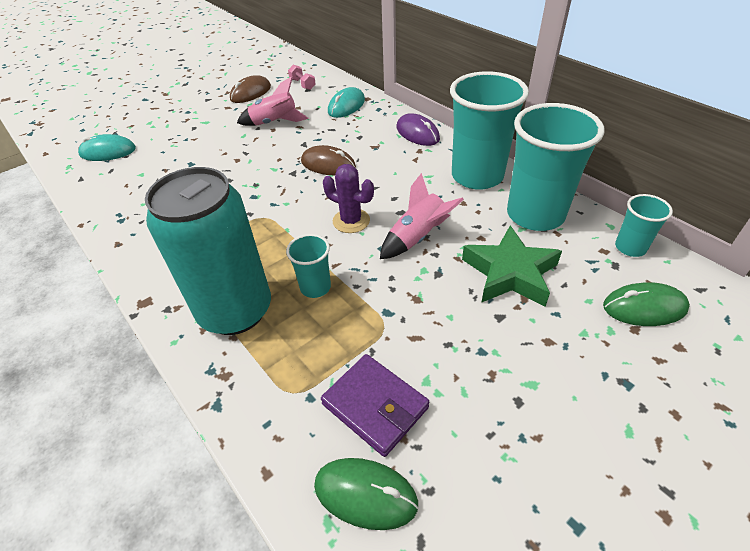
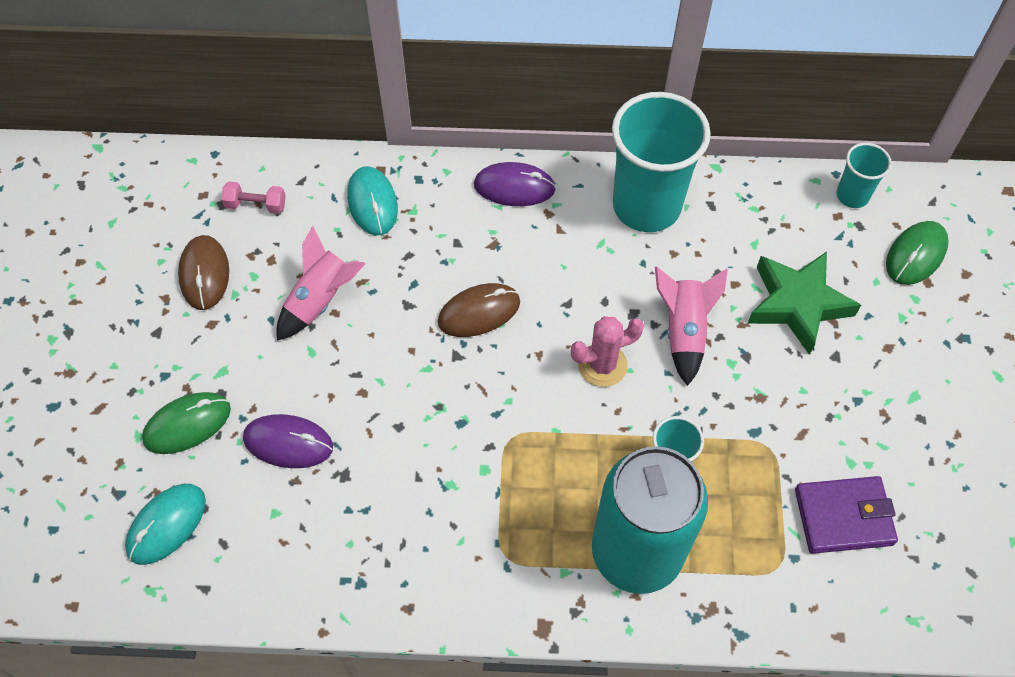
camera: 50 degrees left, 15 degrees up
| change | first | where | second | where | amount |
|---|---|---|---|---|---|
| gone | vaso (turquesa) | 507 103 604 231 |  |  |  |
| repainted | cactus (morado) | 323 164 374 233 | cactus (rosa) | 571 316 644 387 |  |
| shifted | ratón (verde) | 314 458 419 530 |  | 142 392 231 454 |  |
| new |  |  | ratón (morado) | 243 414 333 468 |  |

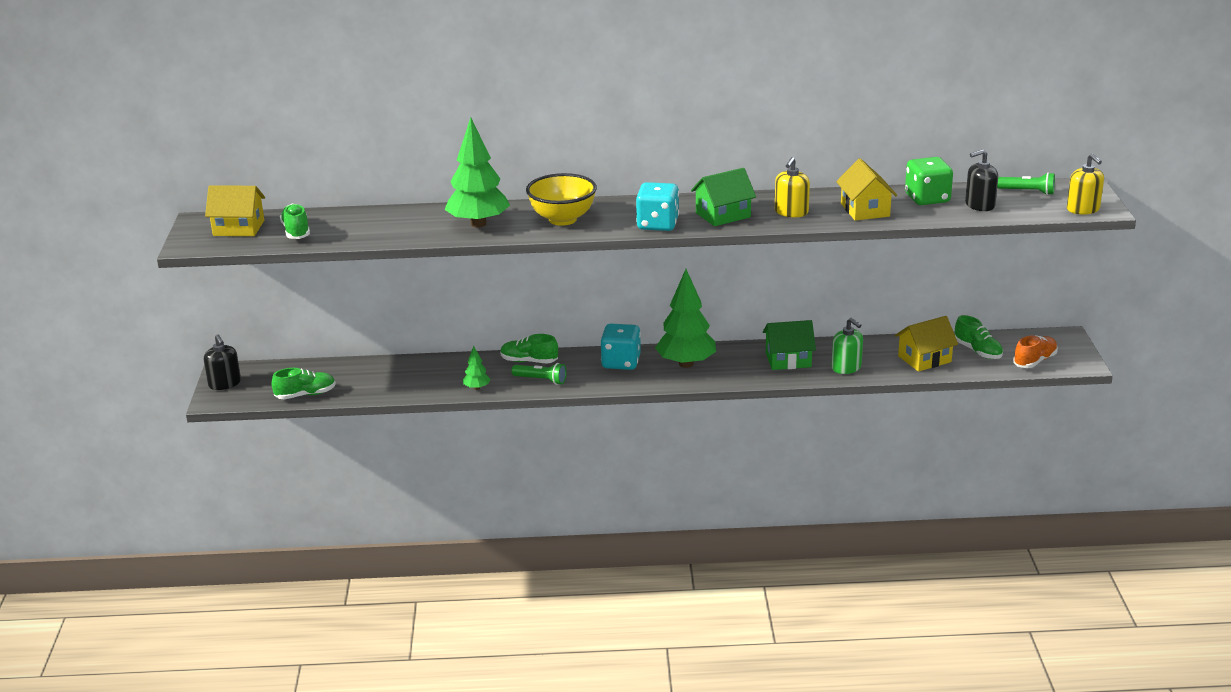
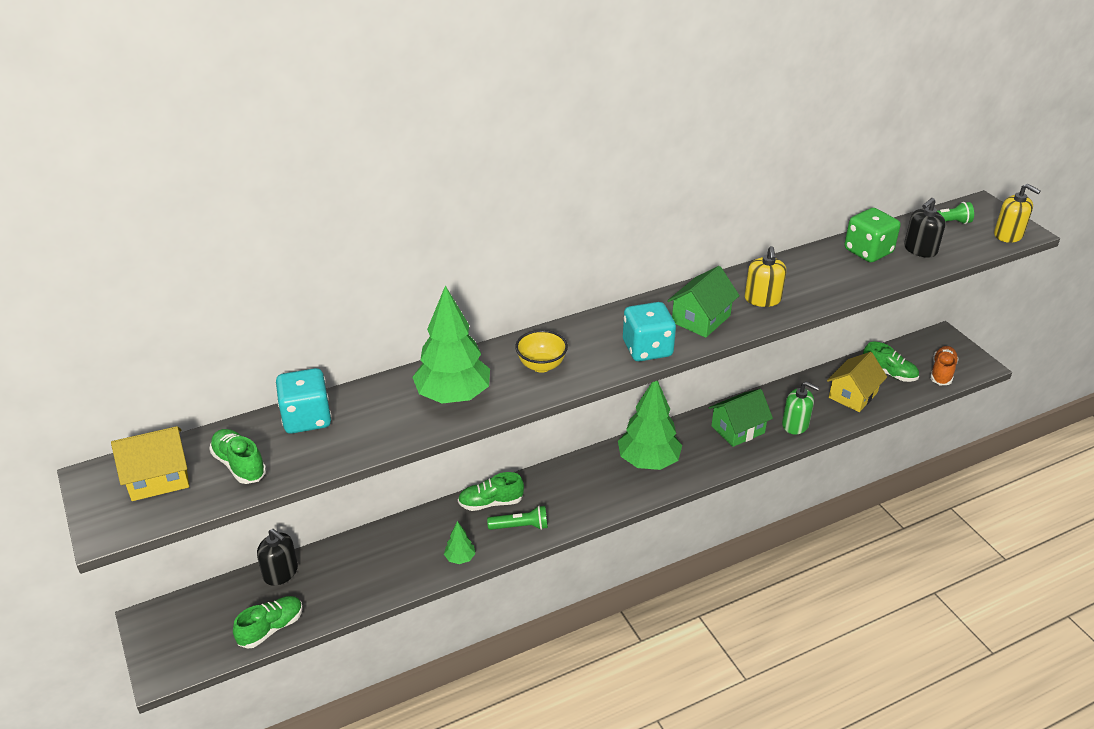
camera: 25 degrees left, 10 degrees up
| change | first | where | second | where | amount |
|---|---|---|---|---|---|
| gone | casa (amarillo) | 836 158 897 221 |  |  |  |
| scaled | cuenco (amarillo) | 526 173 597 226 |  | 515 330 568 373 | x0.64 |
| shifted | dado (turquesa) | 600 324 641 370 |  | 276 368 332 434 |  |
| shifted | dispensador de jabón (negro) | 204 334 241 390 |  | 257 529 298 586 |  |

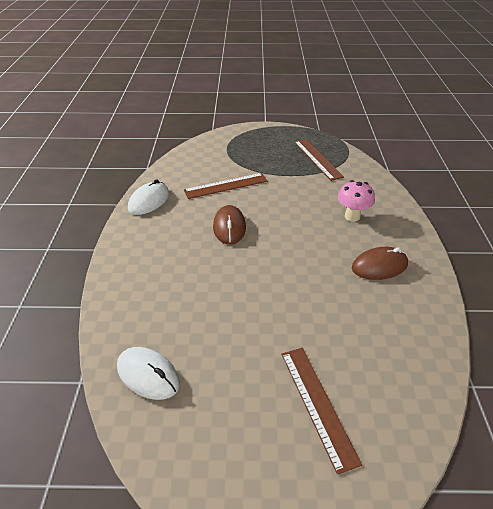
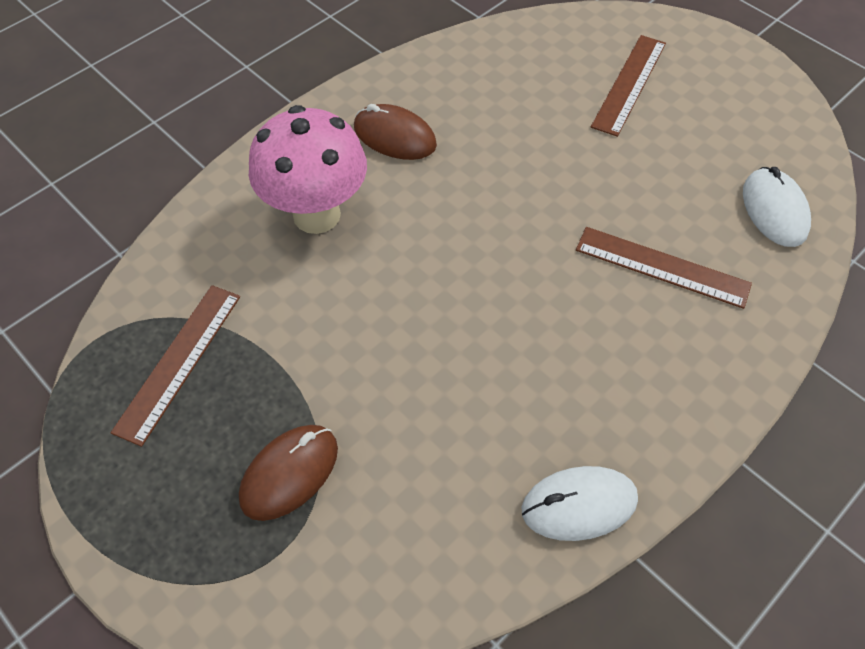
camera: 135 degrees left, 15 degrees up
| change | first | where | second | where | amount |
|---|---|---|---|---|---|
| shifted | regla (marrón) | 184 173 267 199 |  | 576 227 752 309 |  |
| scaled | seta (rosa) | 338 180 375 222 |  | 249 105 367 234 | x1.69 |
| shifted | ratón (marrón) | 213 205 246 245 |  | 239 425 338 521 |  |

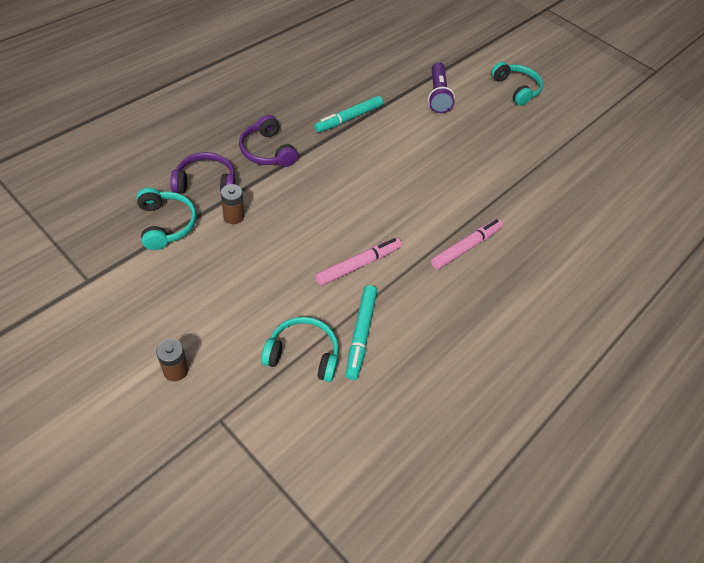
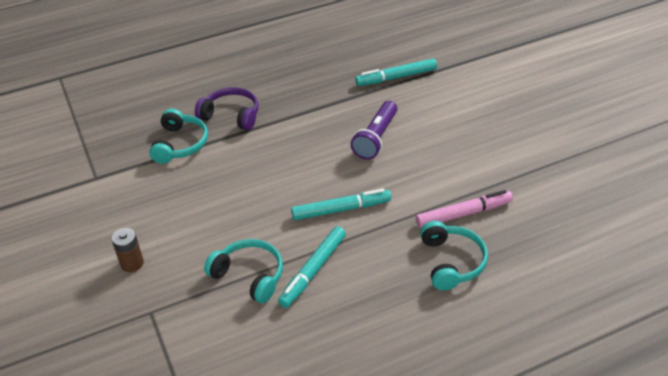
camera: 30 degrees right, 10 degrees down
| change | first | where | second | where | amount |
|---|---|---|---|---|---|
| shifted | lámpara de mano (morado) | 428 62 455 113 |  | 351 101 397 160 |  |
| shifted | auriculares (turquesa) | 491 62 543 106 |  | 420 221 488 290 |  |
| gone | auriculares (morado) | 239 115 298 167 |  |  |  |
| gone | pila (marrón) | 221 184 244 224 |  |  |  |
| repainted | rotulador (rosa) | 315 238 402 286 | rotulador (turquesa) | 291 189 391 220 |  |

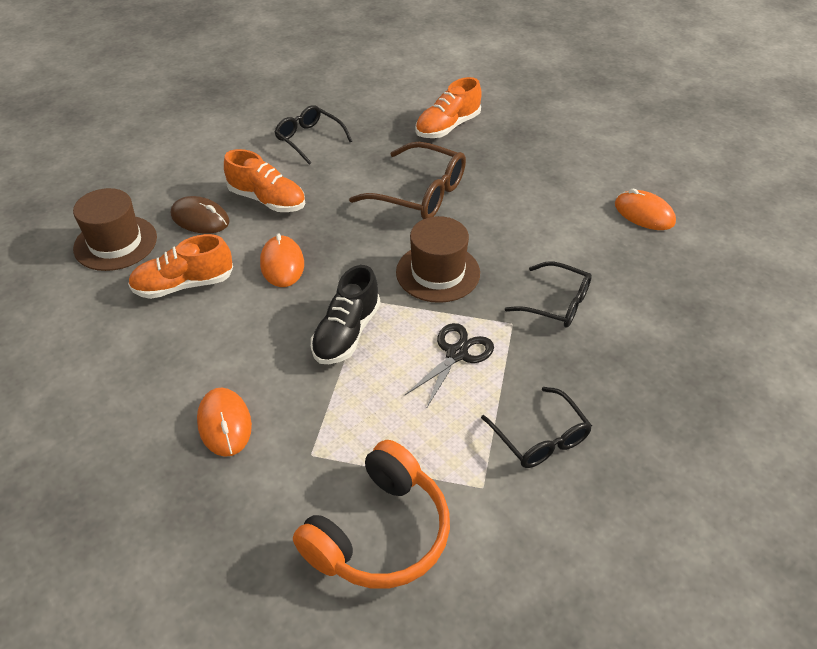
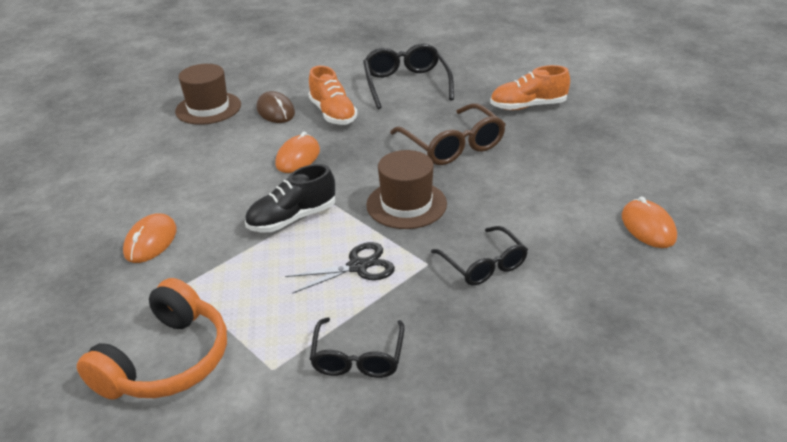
camera: 35 degrees right, 10 degrees down
| change | first | where | second | where | amount |
|---|---|---|---|---|---|
| scaled | gafas (negro) | 274 105 352 165 |  | 363 44 454 109 | x1.51 |
| gone | zapato (naranja) | 128 234 233 299 |  |  |  |
| rotated | auriculares (naranja) | 293 440 450 589 |  | 77 278 227 400 | 45 degrees counterclockwise |

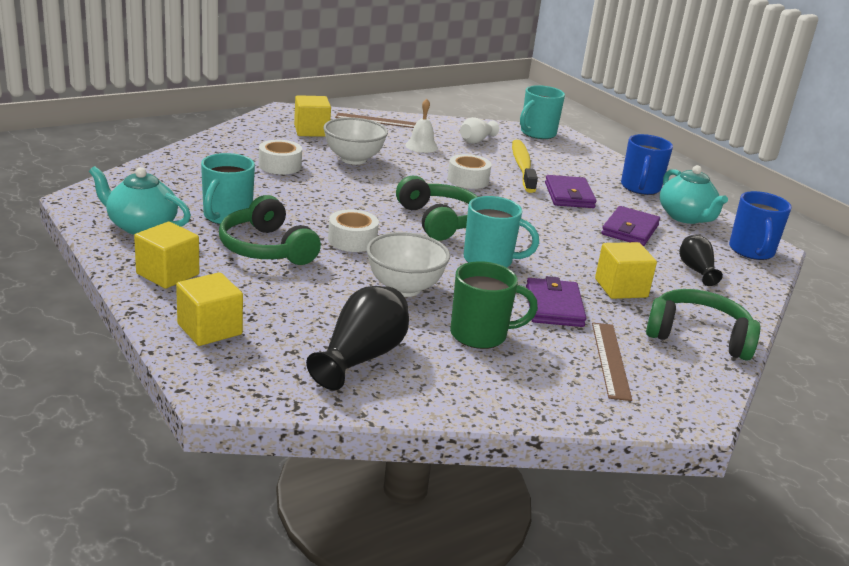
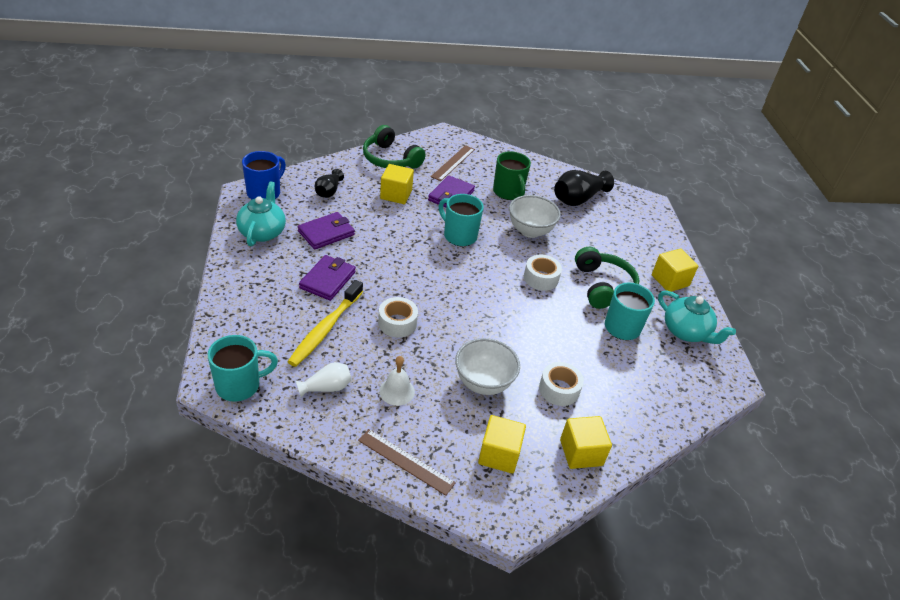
camera: 155 degrees left, 15 degrees up
| change | first | where | second | where | amount |
|---|---|---|---|---|---|
| gone | taza (azul) | 621 134 673 195 |  |  |  |
| gone | auriculares (verde) | 396 176 478 241 |  |  |  |
| rotated | taza (verde) | 450 261 538 349 |  | 493 151 531 200 | 135 degrees counterclockwise |
| shifted | cubo (amarillo) | 176 272 243 346 |  | 560 416 612 469 |  |

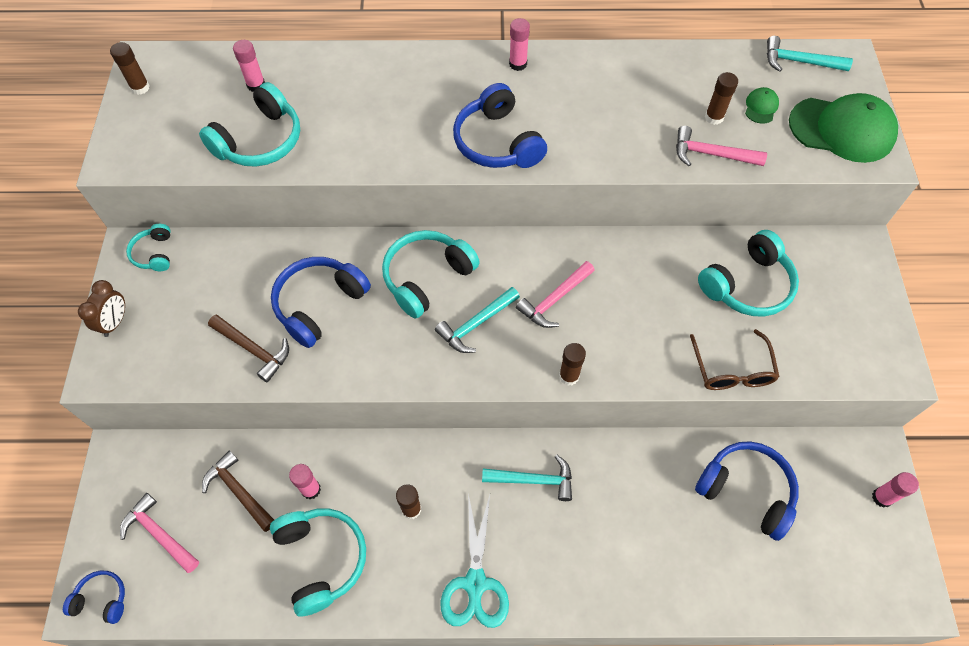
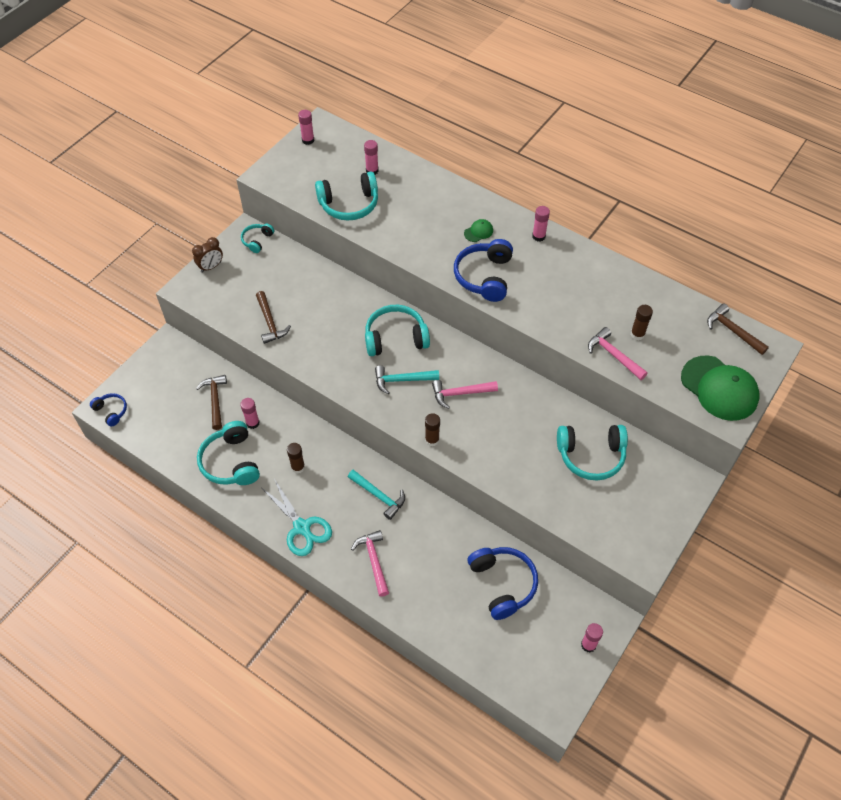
camera: 35 degrees right, 5 degrees down
| change | first | where | second | where | amount |
|---|---|---|---|---|---|
| repainted | martillo (turquesa) | 767 36 853 72 | martillo (marrón) | 707 304 769 355 |  |
| repainted | barra de pegamento (marrón) | 110 42 150 95 | barra de pegamento (rosa) | 298 110 314 145 |  |
| shifted | gorra (verde) | 745 87 779 124 |  | 464 219 493 242 |  |
| gone | auriculares (azul) | 271 257 371 348 |  |  |  |
| gone | gafas (marrón) | 690 329 780 390 |  |  |  |
| shifted | martillo (rosa) | 120 493 199 573 |  | 351 530 389 597 |  |
| rotated | tijeras (turquesa) | 441 494 509 628 |  | 261 479 332 556 | 75 degrees counterclockwise |
| rotated | auriculares (turquesa) | 270 508 366 617 |  | 197 421 260 485 | 150 degrees clockwise |

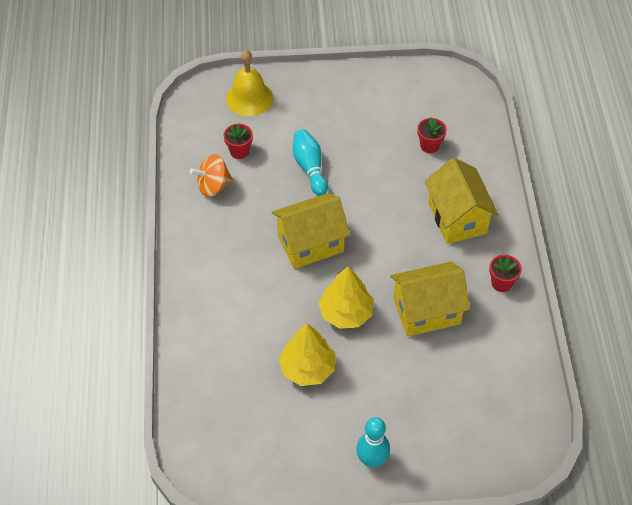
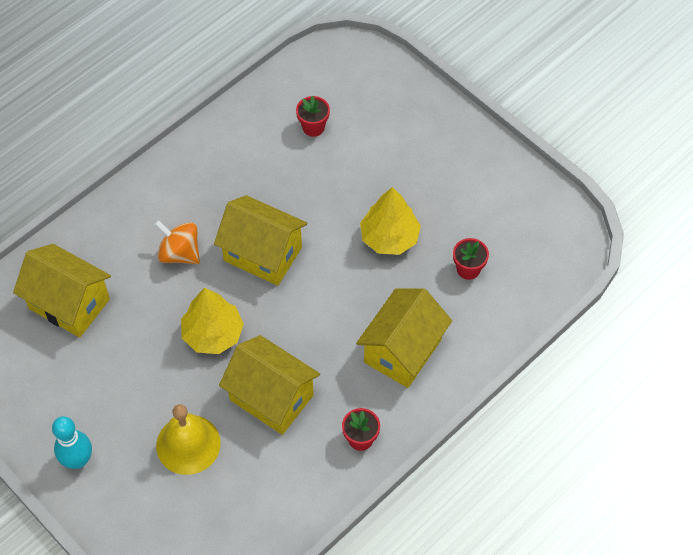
camera: 50 degrees right, 5 degrees up
| change | first | where | second | where | amount |
|---|---|---|---|---|---|
| shifted | campana (amarillo) | 226 50 273 116 |  | 156 404 221 475 |  |
| gone | bolo (turquesa) | 293 129 328 196 |  |  |  |
| shifted | peonza (naranja) | 190 154 233 197 |  | 154 220 200 264 |  |
| shifted | árbol (amarillo) | 279 324 336 386 |  | 360 187 421 255 |  |
| new |  |  | casa (amarillo) | 13 244 111 338 |  |

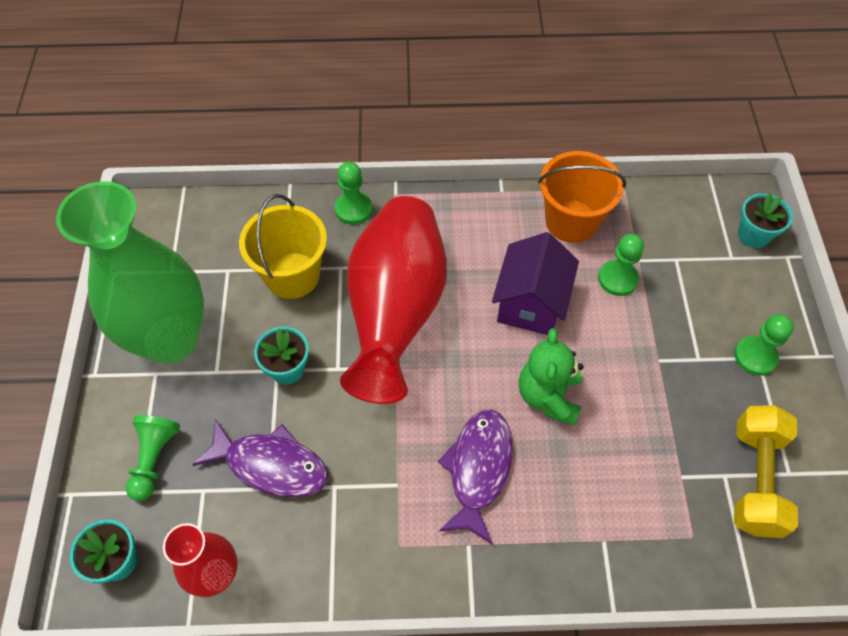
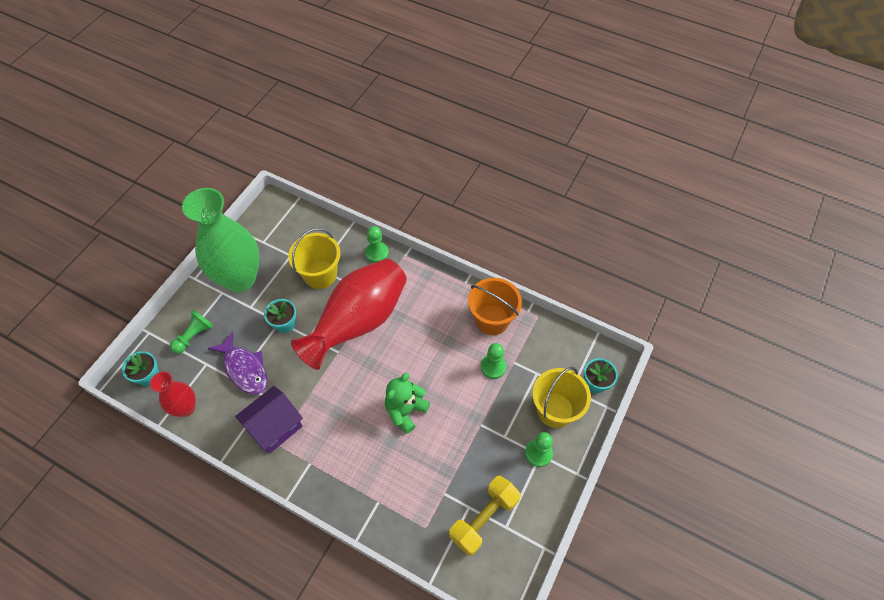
camera: 30 degrees right, 0 degrees up
| change | first | where | second | where | amount |
|---|---|---|---|---|---|
| shifted | casa (morado) | 492 232 579 335 |  | 235 386 303 454 |  |
| gone | pez (morado) | 438 410 513 544 |  |  |  |
| new |  |  | balde (amarillo) | 532 367 591 428 |  |

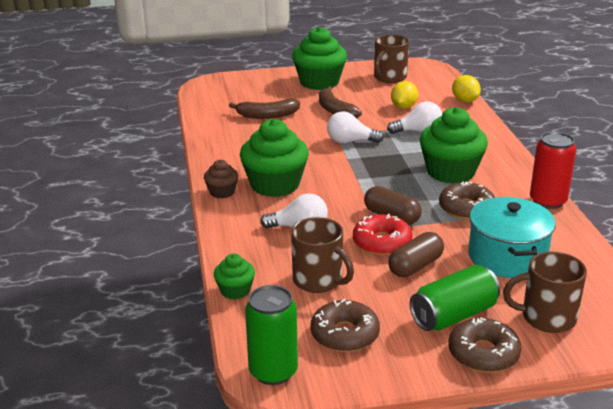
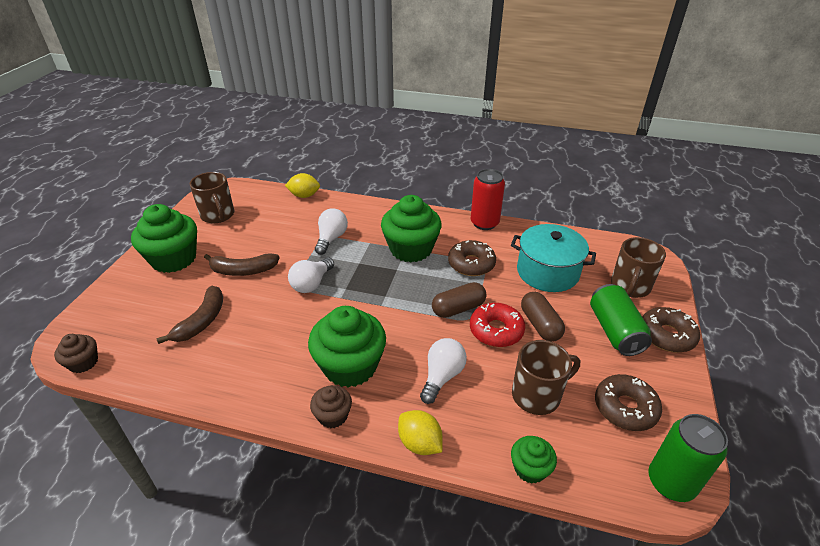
camera: 65 degrees left, 10 degrees up
| change | first | where | second | where | amount |
|---|---|---|---|---|---|
| shifted | limón (amarillo) | 391 81 418 109 |  | 398 410 443 455 |  |
| new |  |  | magdalena (marrón) | 54 334 98 373 |  |

